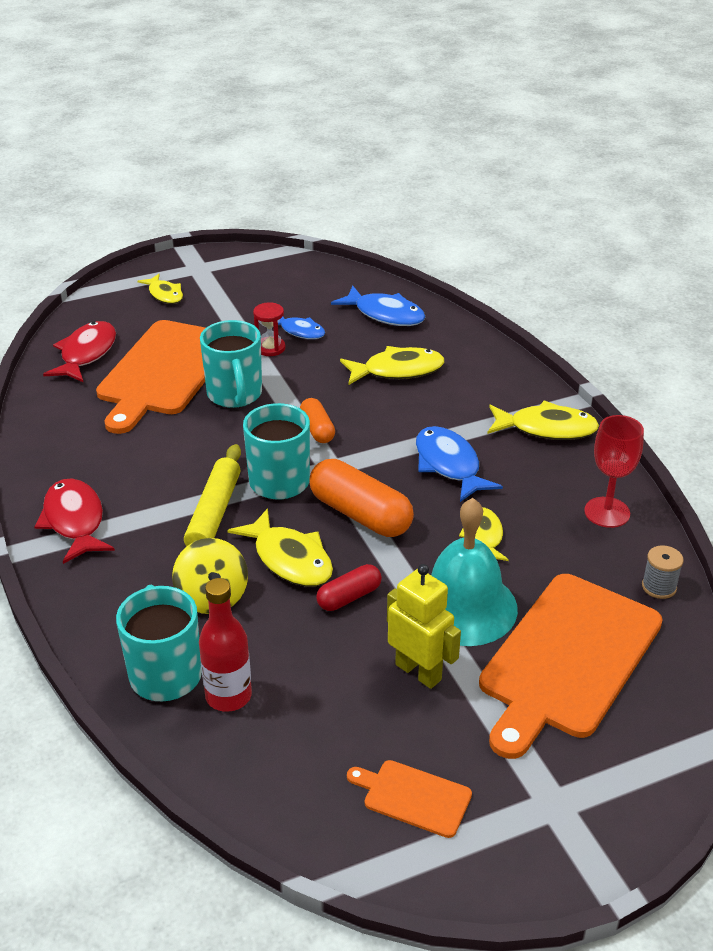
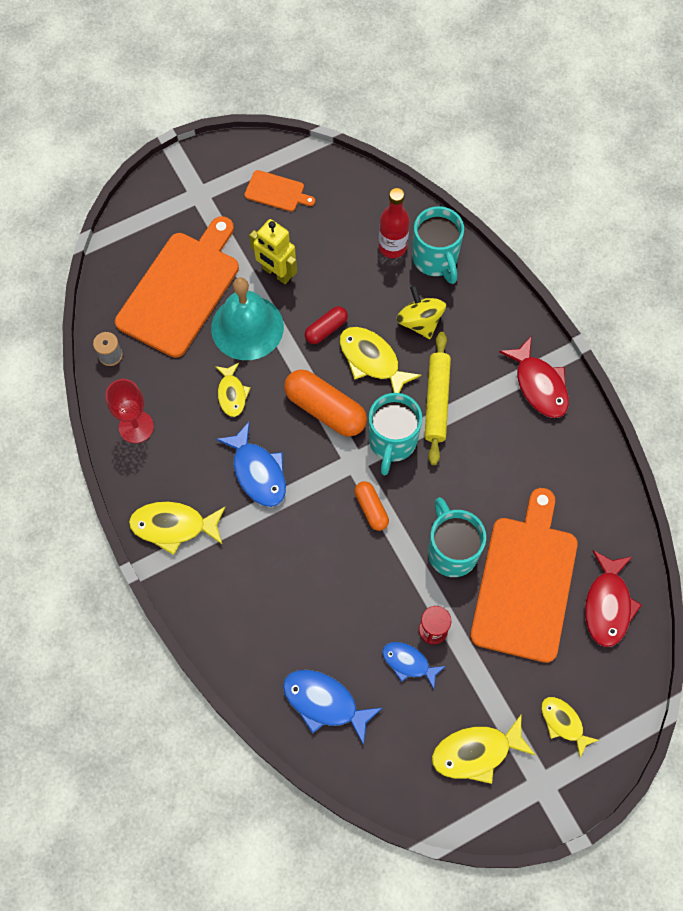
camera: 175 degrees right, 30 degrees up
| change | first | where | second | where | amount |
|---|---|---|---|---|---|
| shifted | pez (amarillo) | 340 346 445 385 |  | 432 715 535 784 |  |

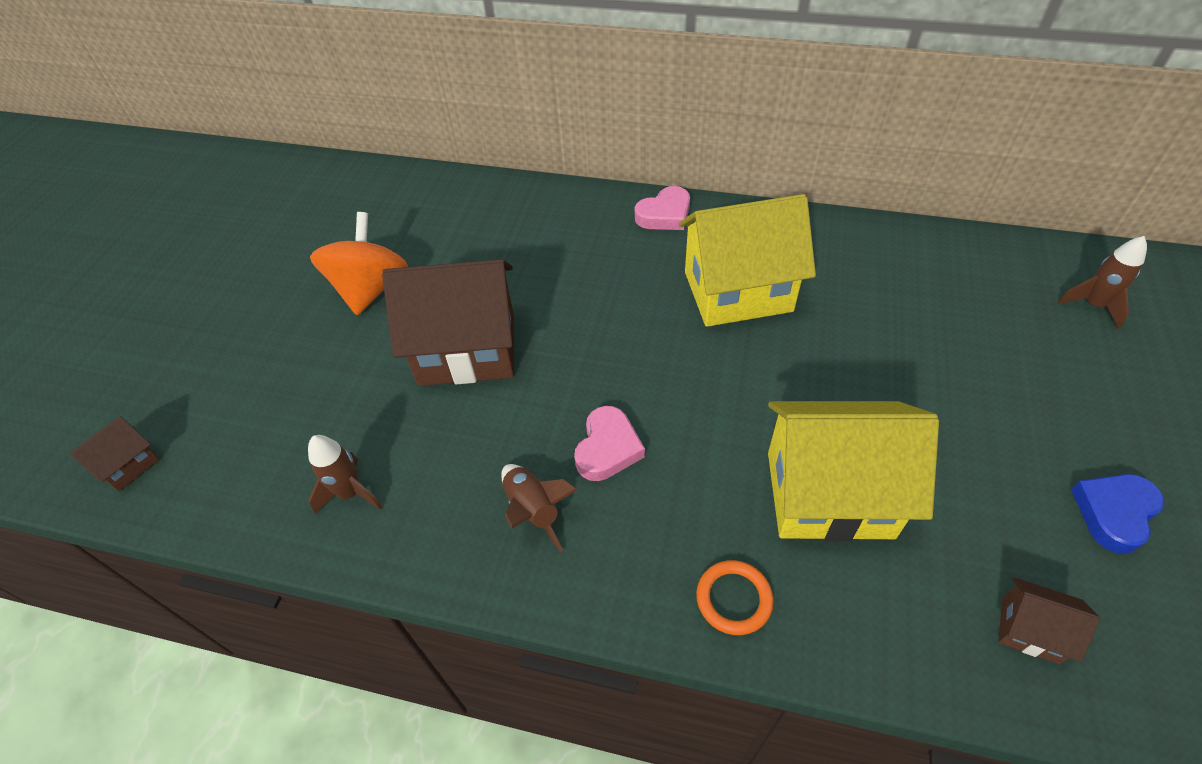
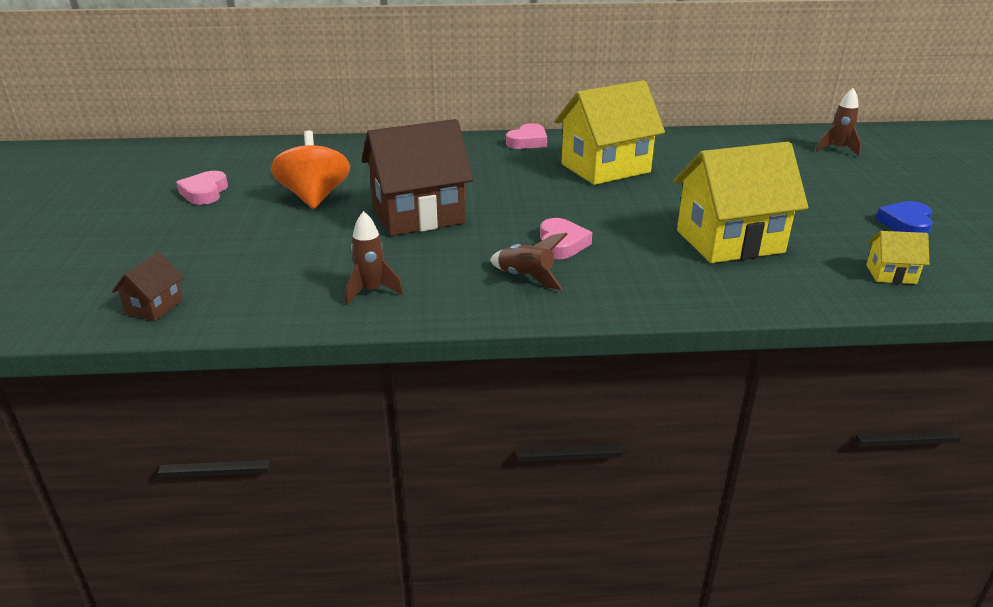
camera: 20 degrees left, 20 degrees down
| change | first | where | second | where | amount |
|---|---|---|---|---|---|
| gone | anillo (naranja) | 696 560 774 635 |  |  |  |
| repainted | casa (marrón) | 999 577 1100 664 | casa (amarillo) | 866 231 929 284 |  |
| new |  |  | corazón (rosa) | 176 171 228 205 |  |

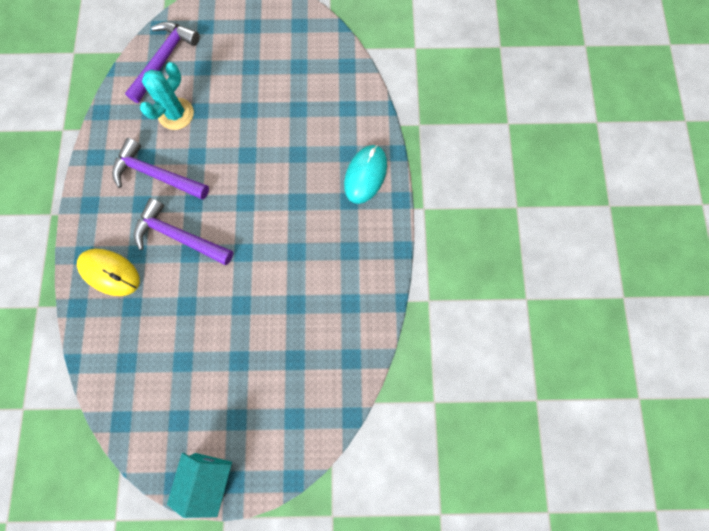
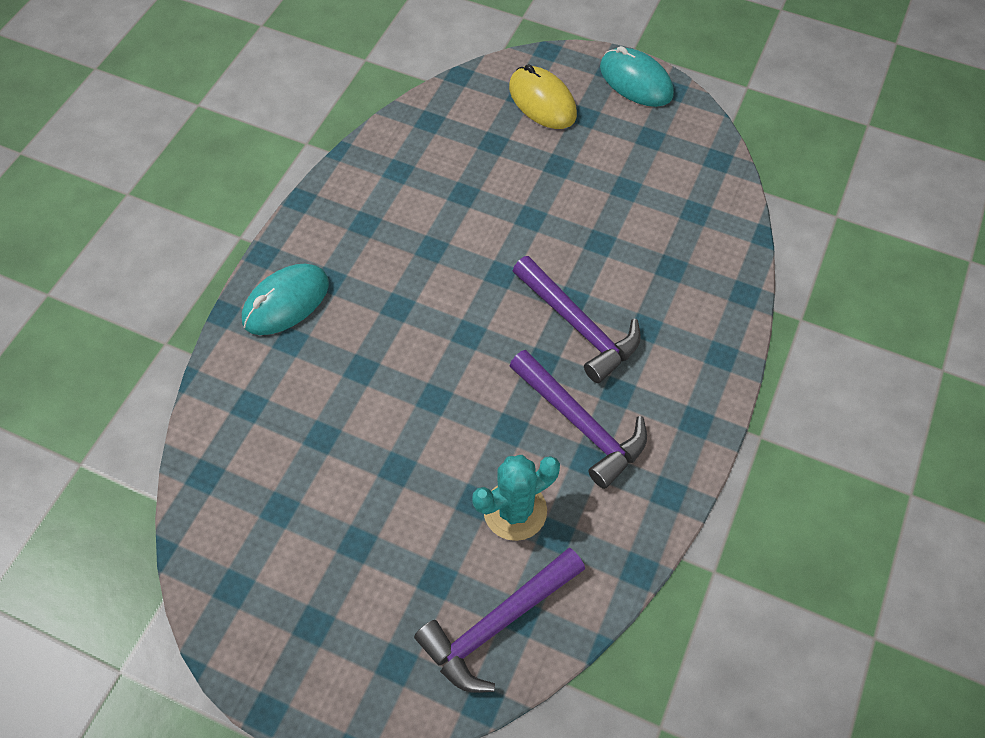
camera: 155 degrees left, 15 degrees down
| change | first | where | second | where | amount |
|---|---|---|---|---|---|
| shifted | ratón (amarillo) | 77 249 140 296 |  | 509 64 577 129 |  |
| swapped | casa (turquesa) | 167 453 232 518 | ratón (turquesa) | 600 46 674 107 |  |

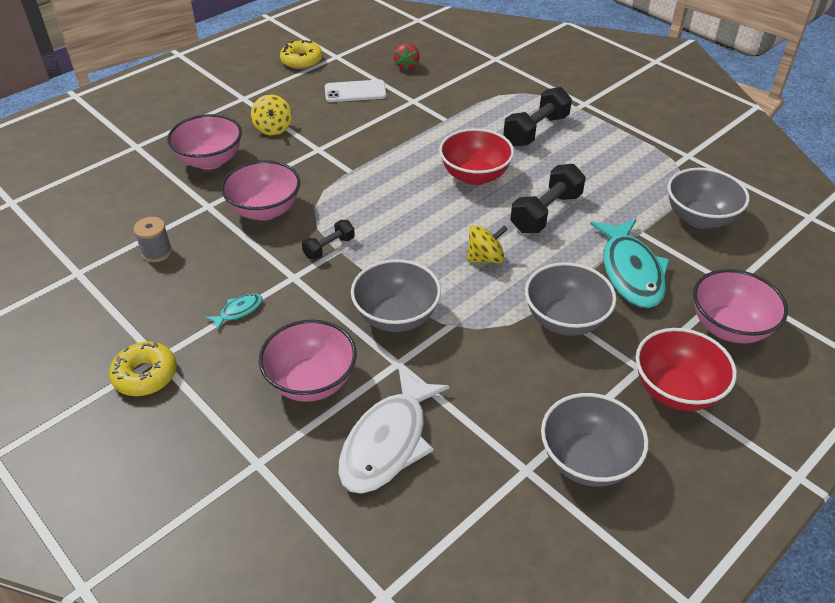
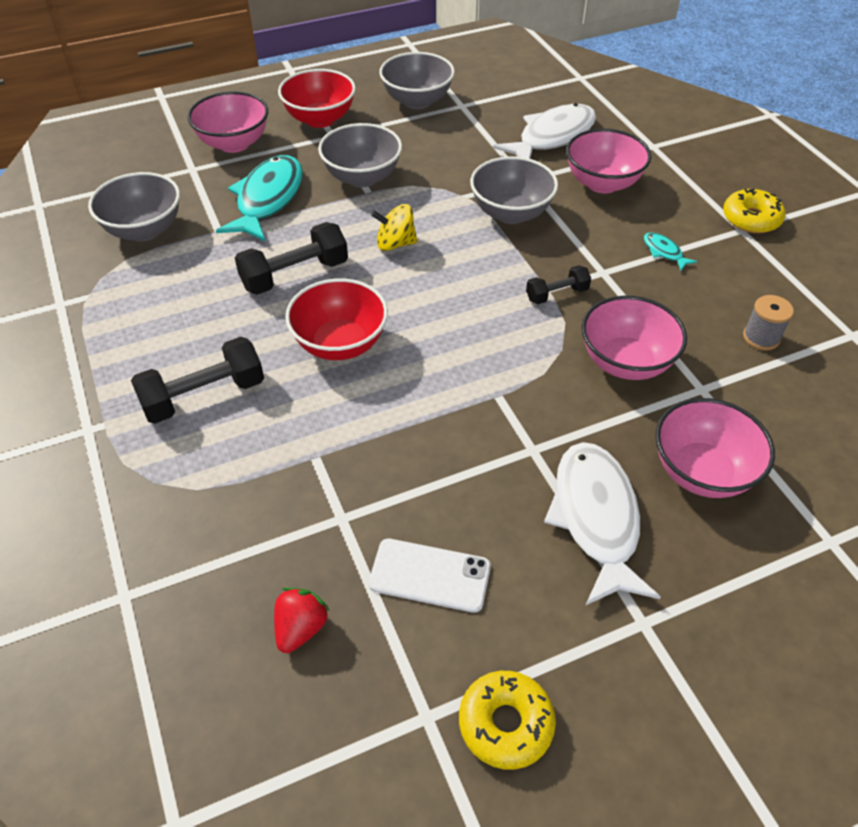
camera: 160 degrees left, 5 degrees up
| change | first | where | second | where | amount |
|---|---|---|---|---|---|
| swapped | peonza (amarillo) | 251 94 292 135 | pez (blanco) | 544 442 661 606 |  |
| rotated | pez (turquesa) | 205 294 263 331 |  | 644 232 697 271 | 75 degrees clockwise |

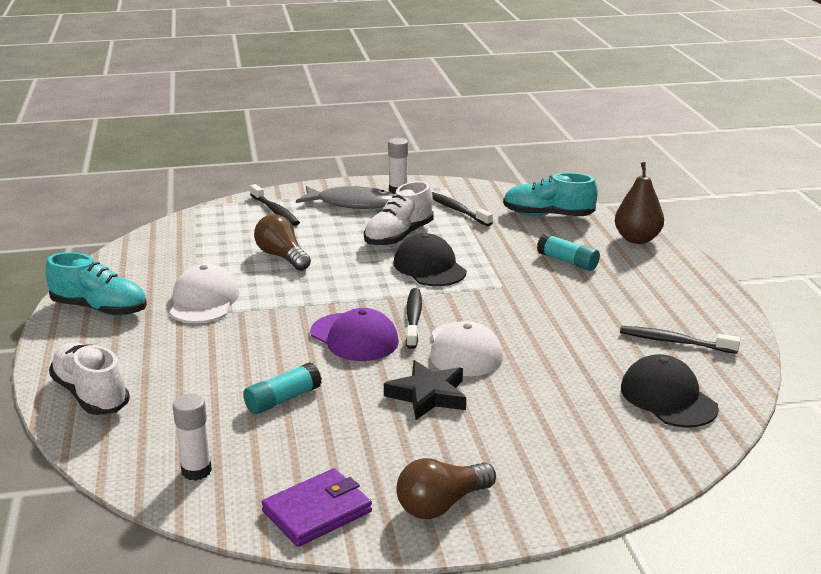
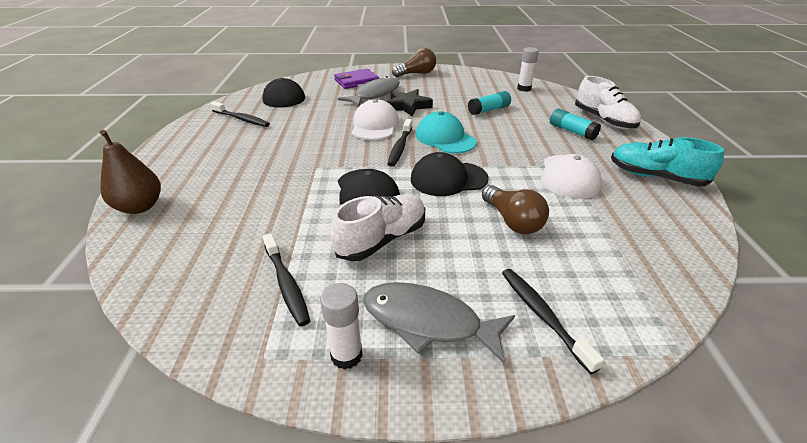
camera: 170 degrees left, 10 degrees up
| change | first | where | second | where | amount |
|---|---|---|---|---|---|
| gone | zapato (turquesa) | 503 173 598 216 |  |  |  |
| shifted | barra de pegamento (turquesa) | 537 233 600 271 |  | 550 109 601 140 |  |
| repainted | gorra (morado) | 310 308 399 361 | gorra (turquesa) | 416 111 477 154 |  |
| shifted | cartera (morado) | 261 468 372 547 |  | 334 69 379 89 |  |
| new |  |  | pez (gris) | 338 76 400 107 |  |
| new |  |  | gorra (negro) | 411 152 489 196 |  |

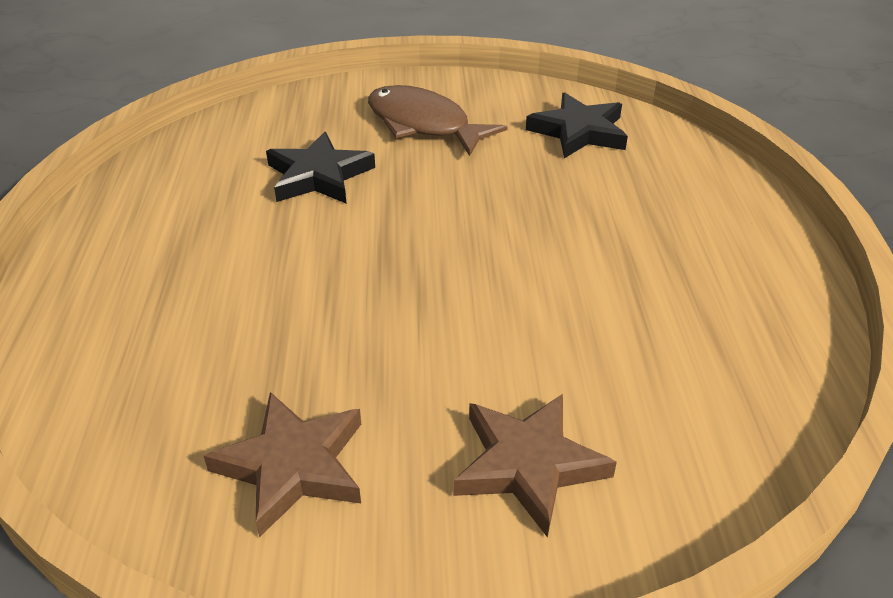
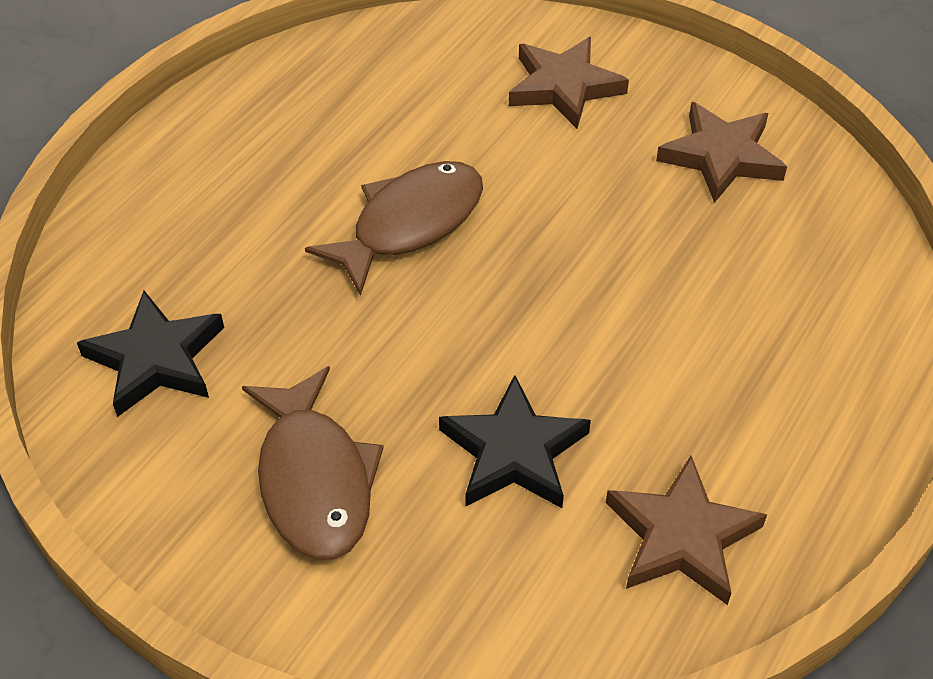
camera: 145 degrees left, 10 degrees up
| change | first | where | second | where | amount |
|---|---|---|---|---|---|
| new |  |  | pez (marrón) | 305 161 483 296 |  |
| new |  |  | estrella (marrón) | 606 456 767 605 |  |

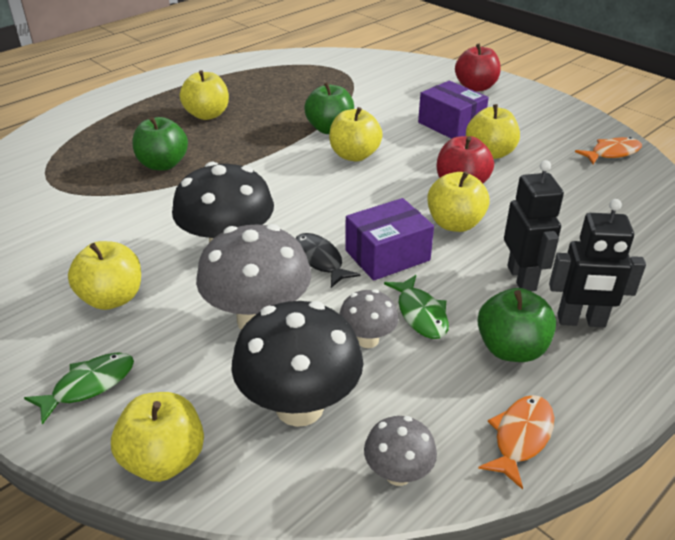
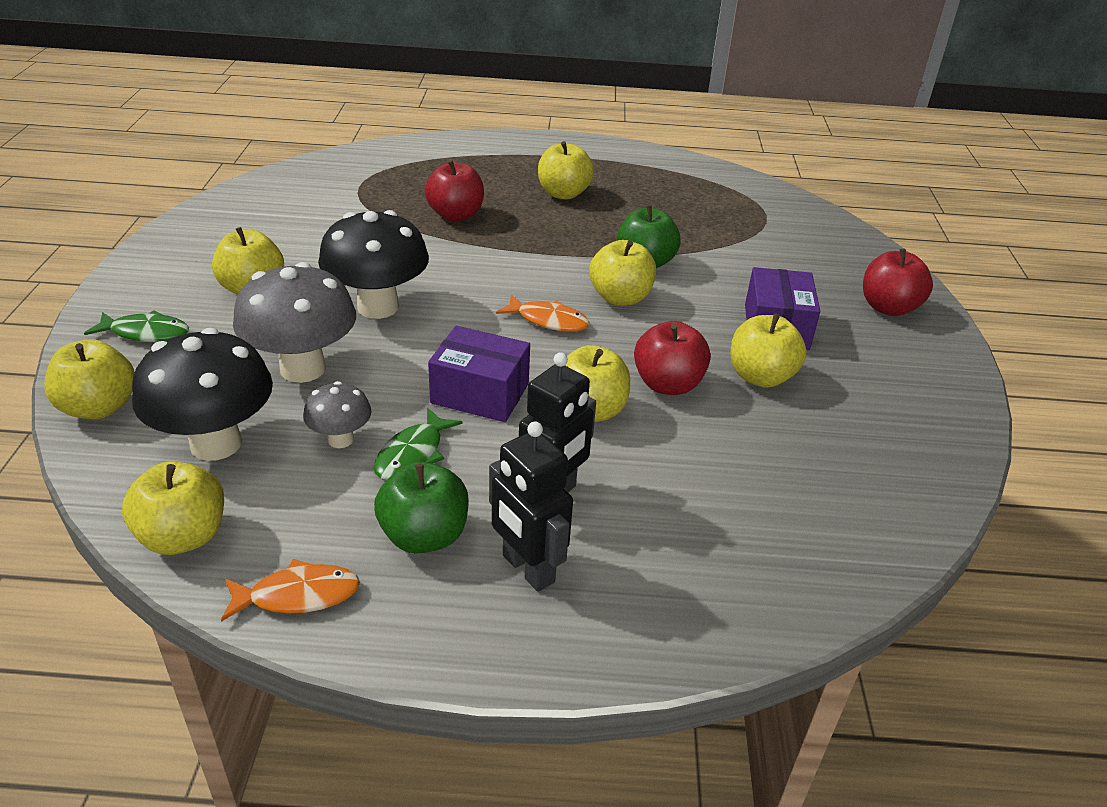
camera: 45 degrees right, 0 degrees up
| change | first | where | second | where | amount |
|---|---|---|---|---|---|
| repainted | manzana (verde) | 132 117 188 170 | manzana (rojo) | 424 160 484 221 |  |
| shifted | pez (naranja) | 575 137 642 164 |  | 496 294 590 332 |  |
| gone | pez (negro) | 295 233 360 288 |  |  |  |
| swapped | seta (gris) | 364 416 437 486 | manzana (amarillo) | 122 461 224 555 |  |

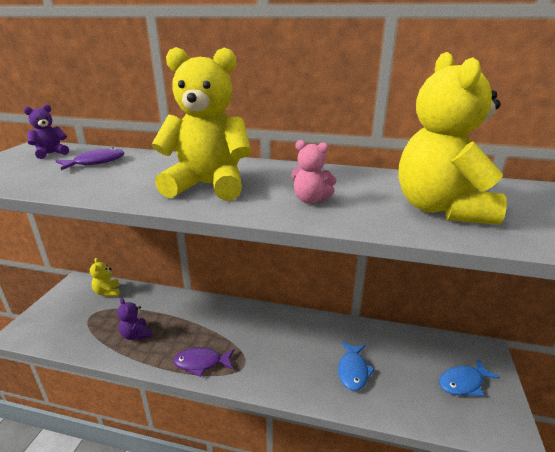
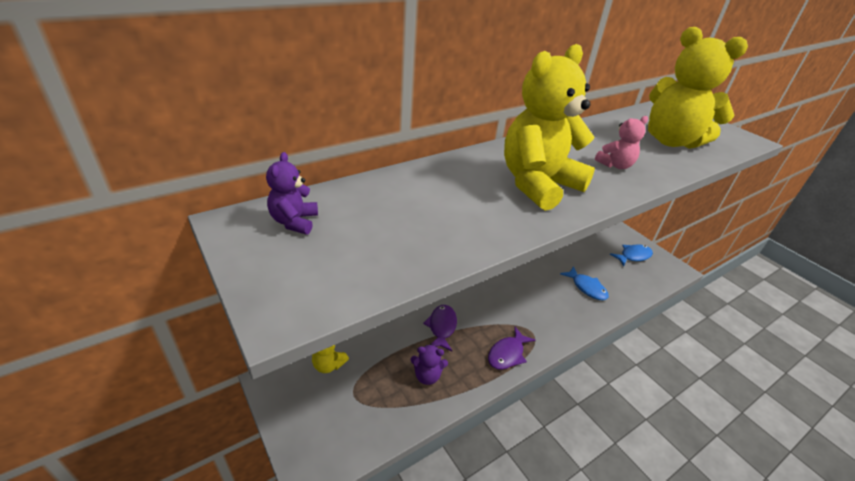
camera: 50 degrees left, 10 degrees up
| change | first | where | second | where | amount |
|---|---|---|---|---|---|
| shifted | pez (morado) | 56 147 124 170 |  | 423 305 457 351 |  |
| rotated | pez (azul) | 439 359 500 396 |  | 610 244 653 266 | 135 degrees counterclockwise |

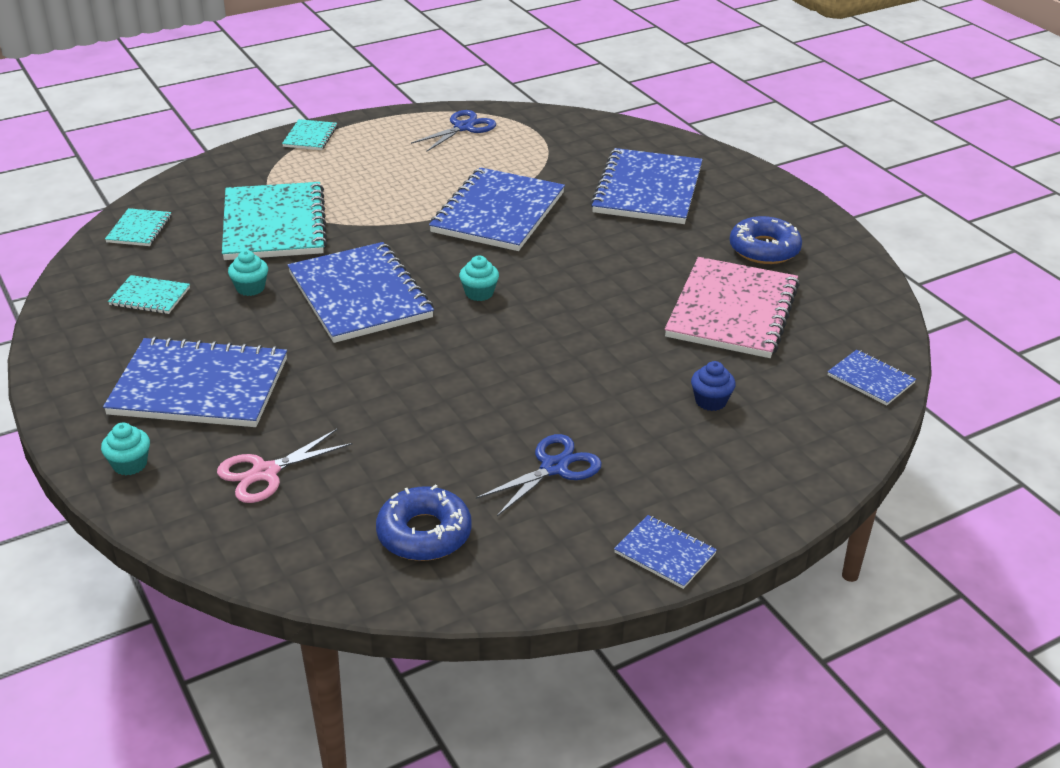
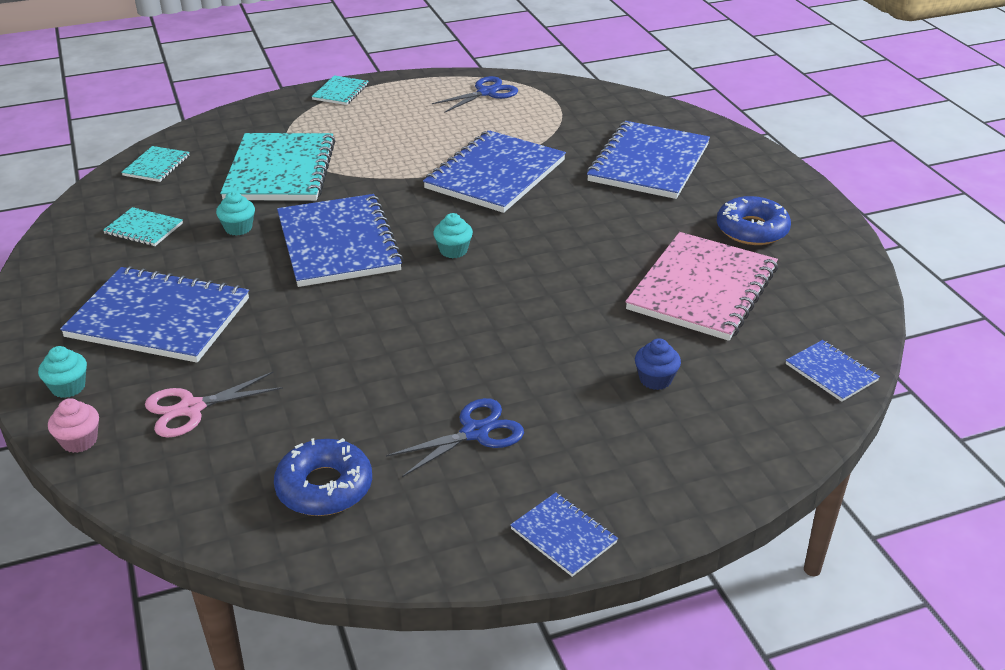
camera: 10 degrees right, 0 degrees up
| change | first | where | second | where | amount |
|---|---|---|---|---|---|
| new |  |  | magdalena (rosa) | 48 398 99 453 |  |

